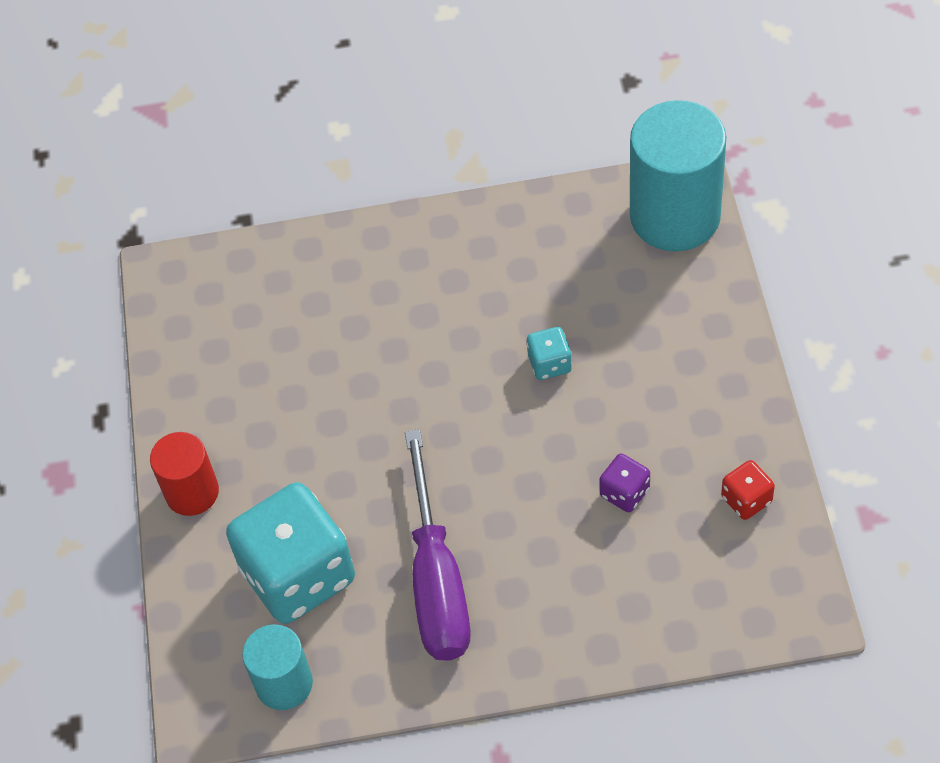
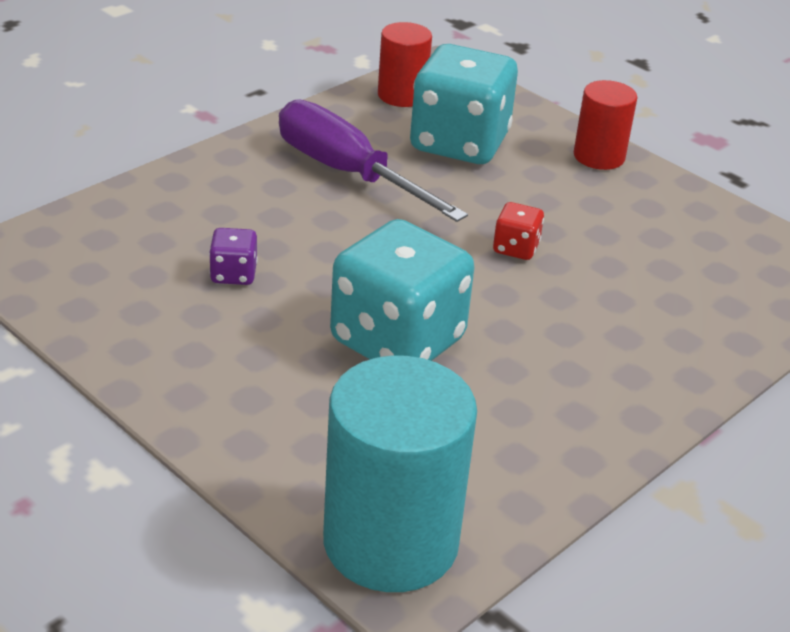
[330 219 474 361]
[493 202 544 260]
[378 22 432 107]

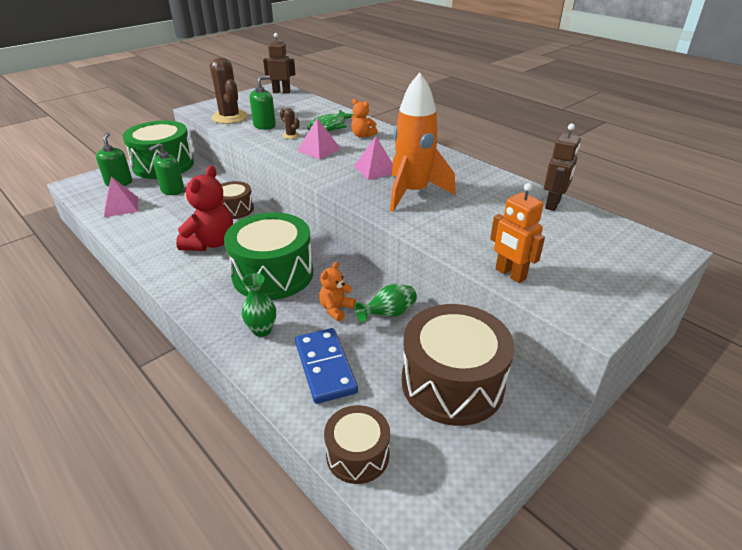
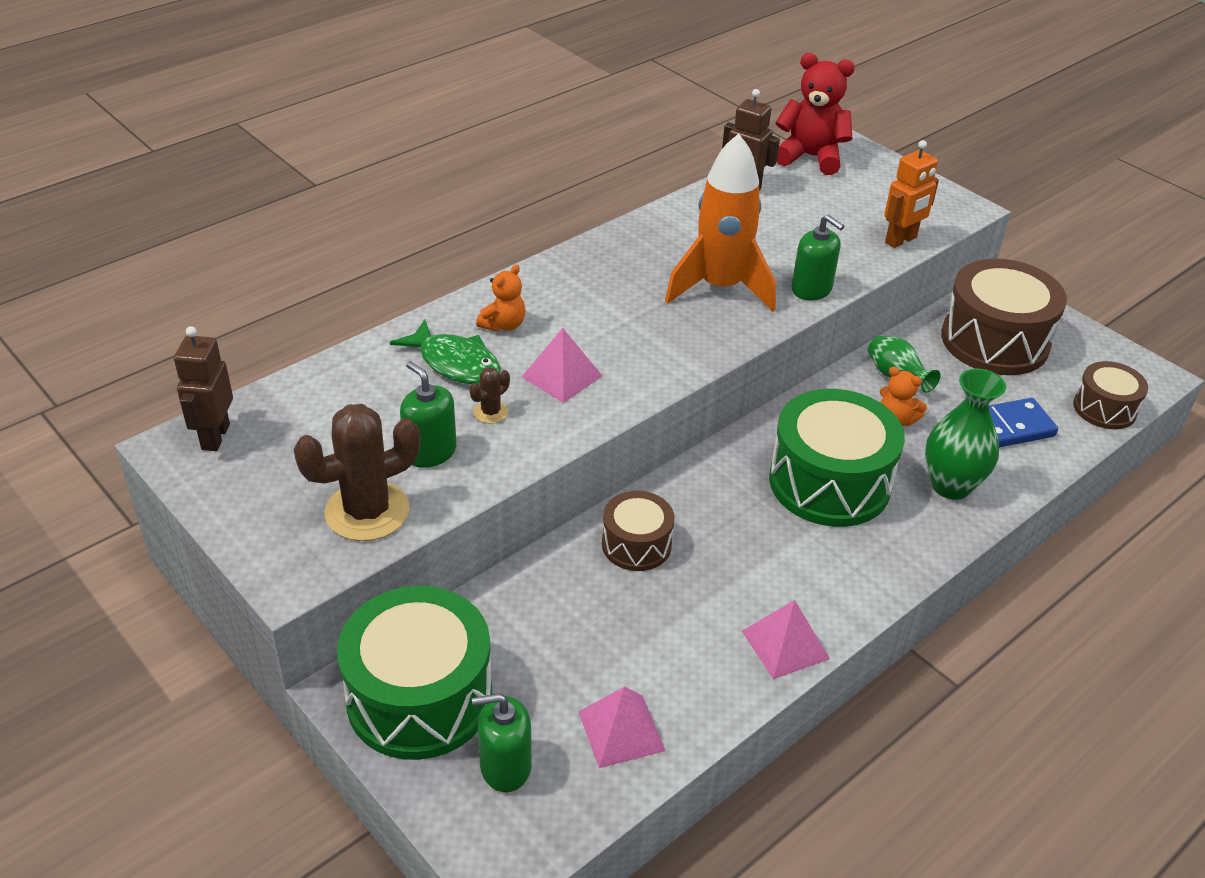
[742 600 830 679]
[792 215 844 300]
[775 53 855 175]
[925 368 1006 500]

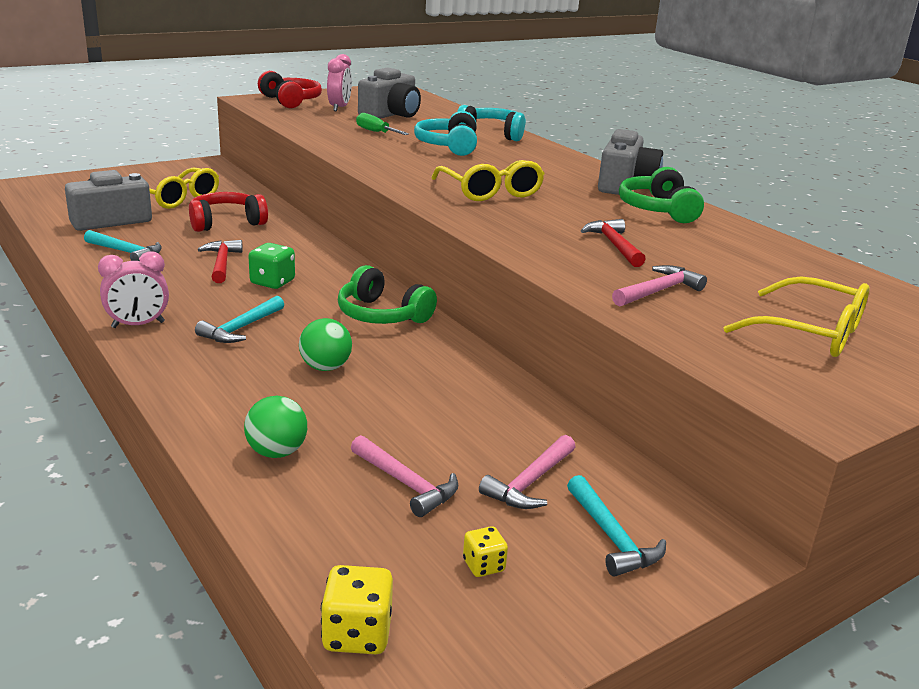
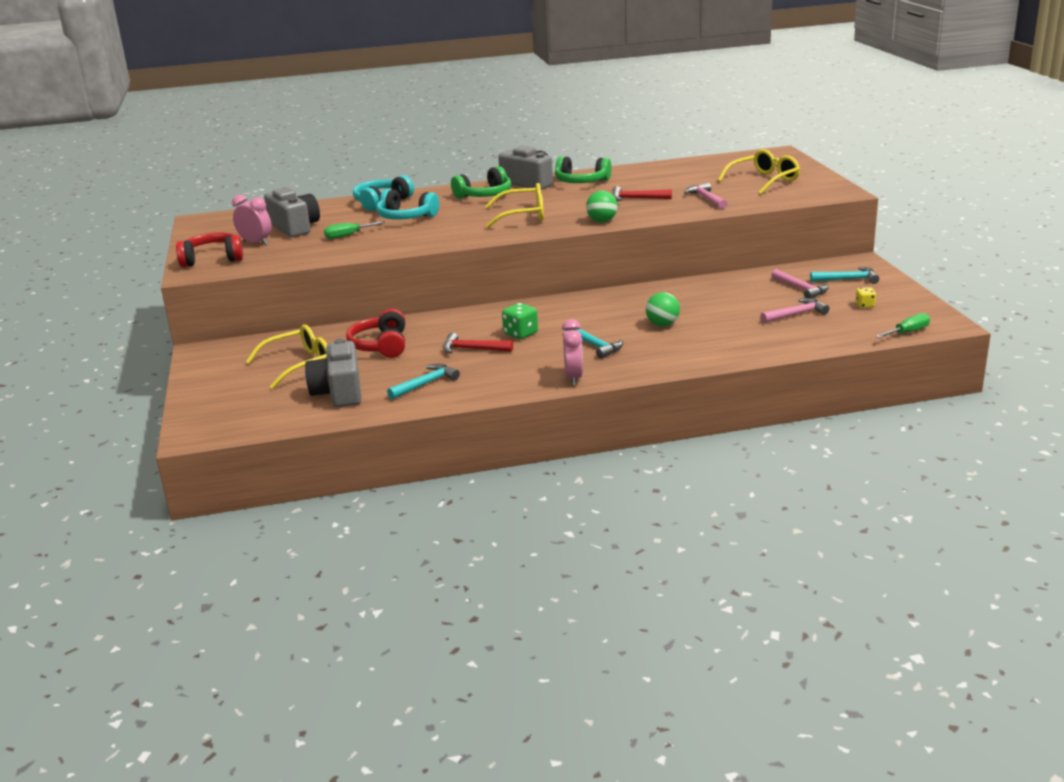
[451 166 511 199]
[586 191 618 222]
[875 313 930 338]

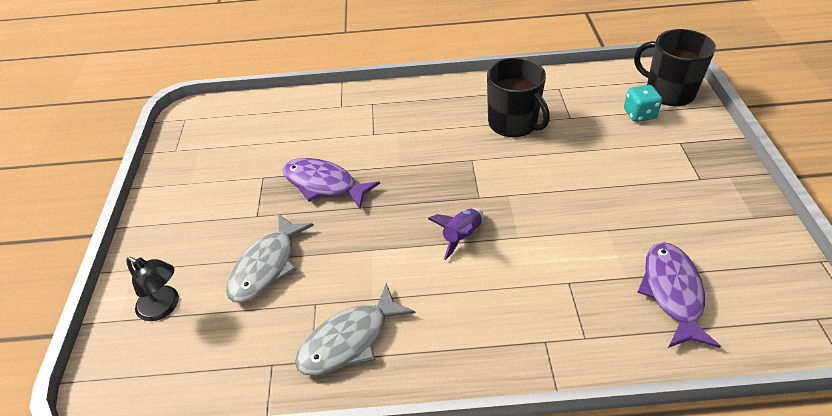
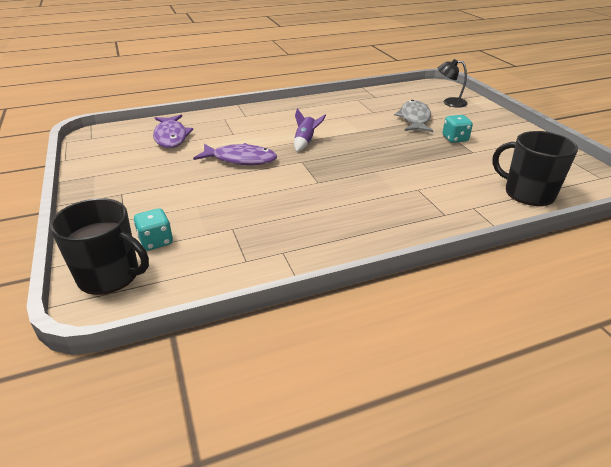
[492 131 578 206]
[193 143 277 165]
[295 283 415 376] (first image)
[443 115 473 143]

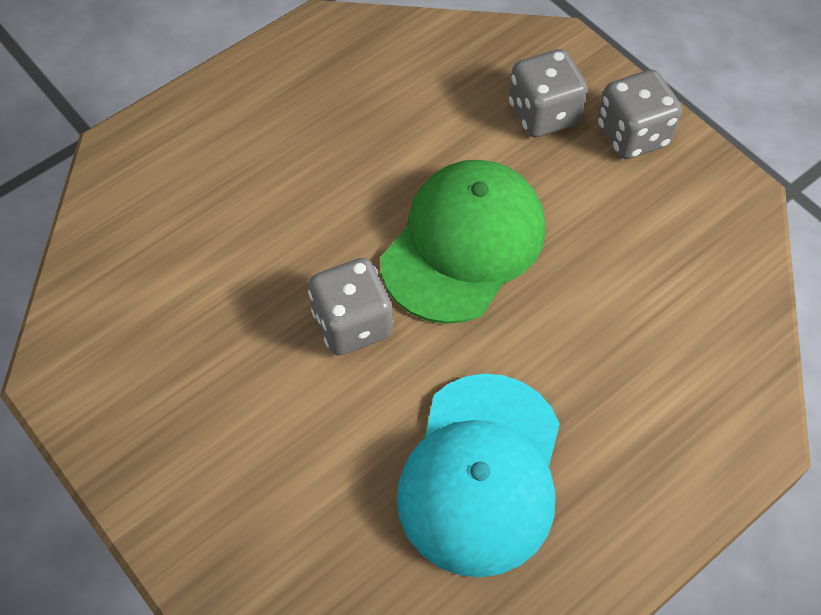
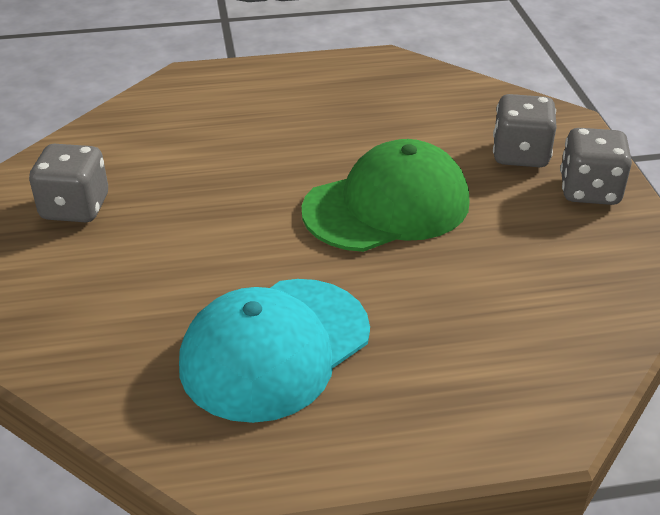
[29 144 108 222]

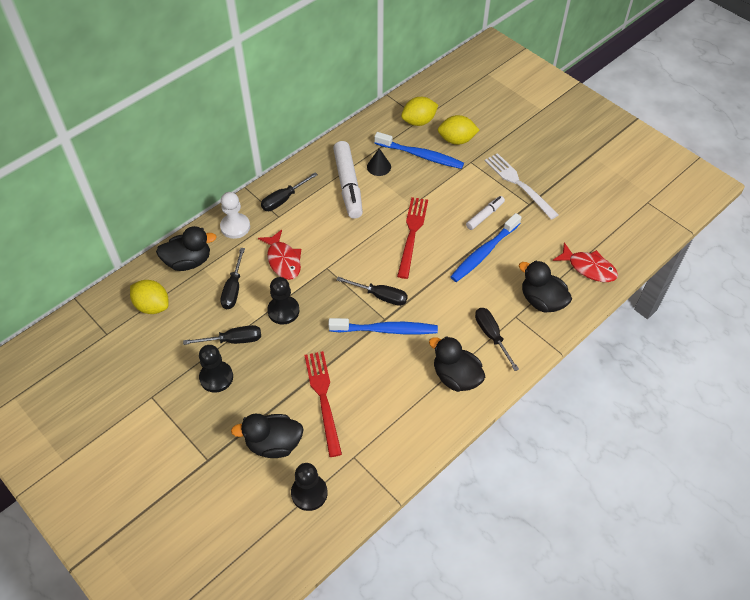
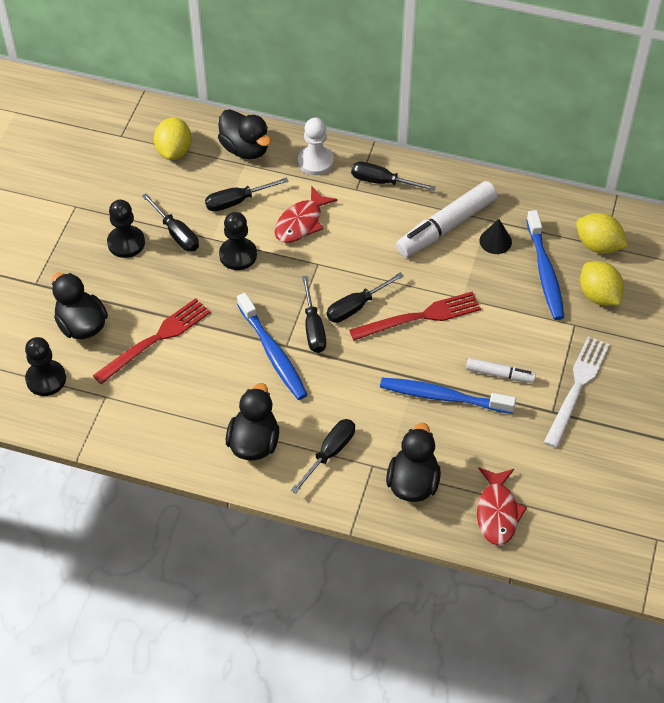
[326 272 404 323]

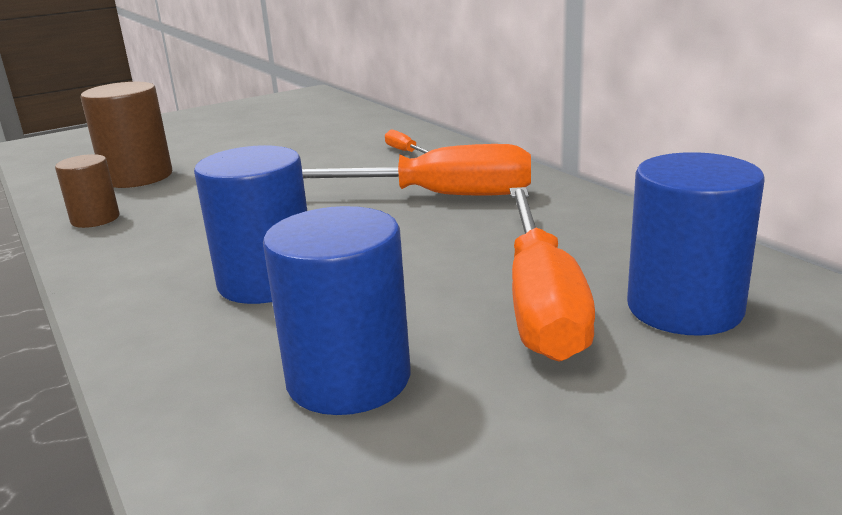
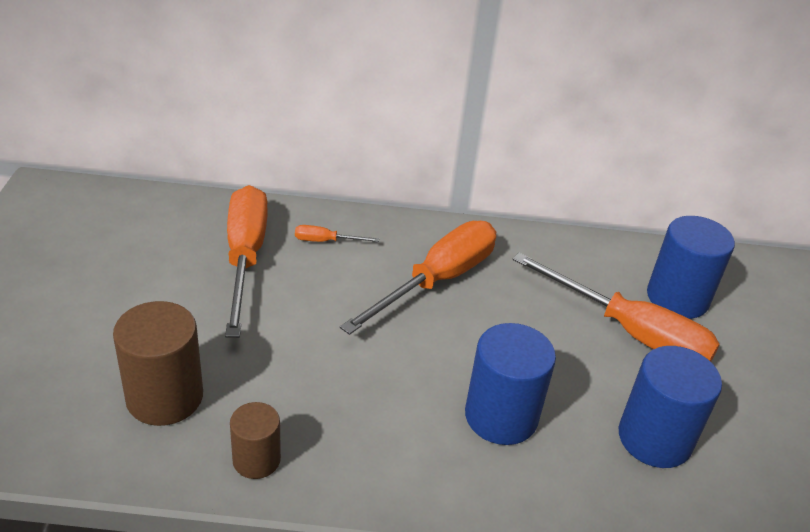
[225 185 268 338]

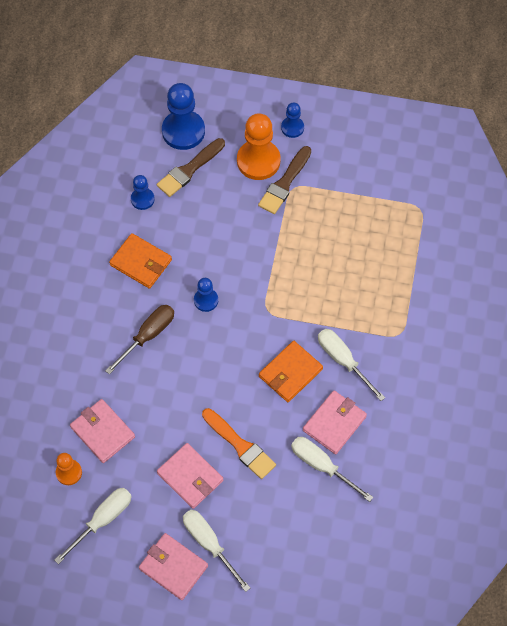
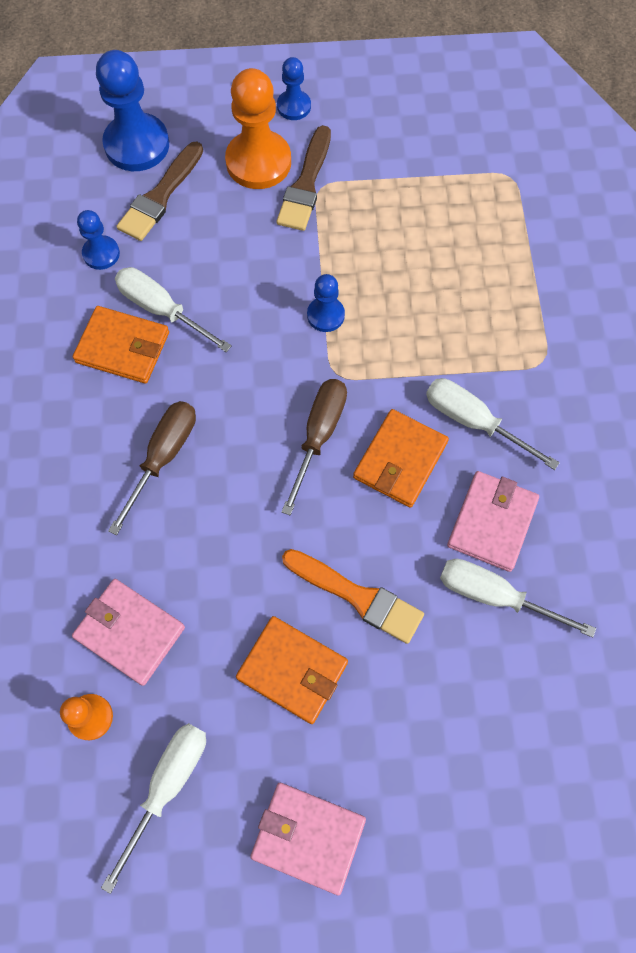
[307 274 345 332]
[236 616 348 724]
[115 267 232 352]
[281 379 347 515]

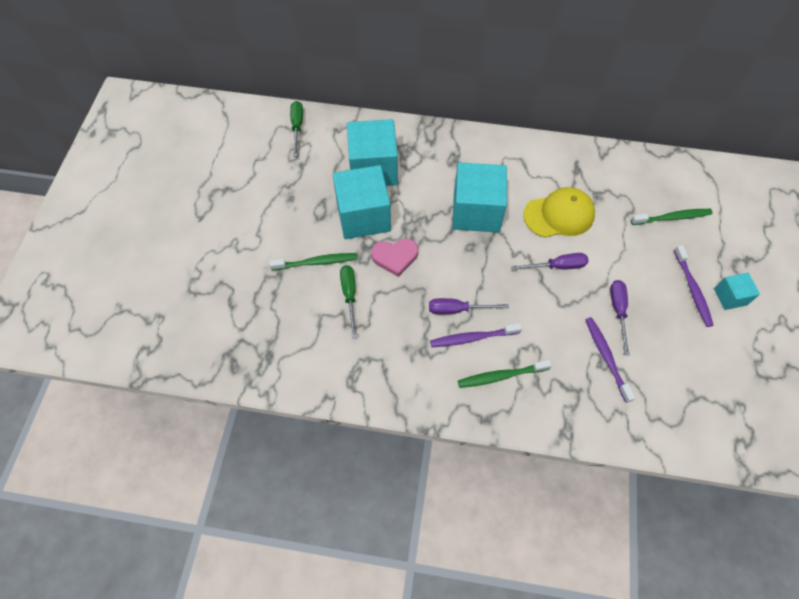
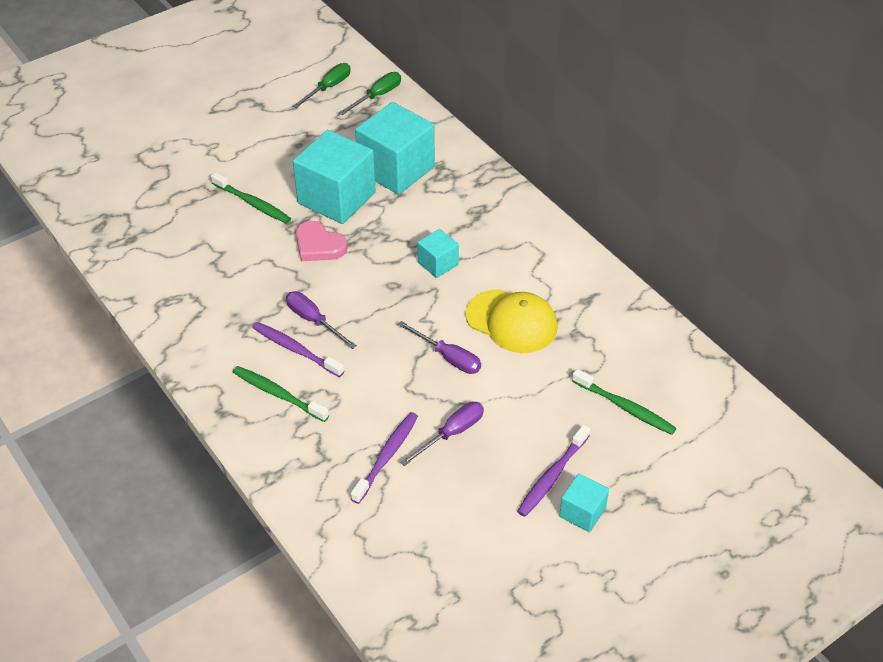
[417 229 459 278]
[293 63 351 108]

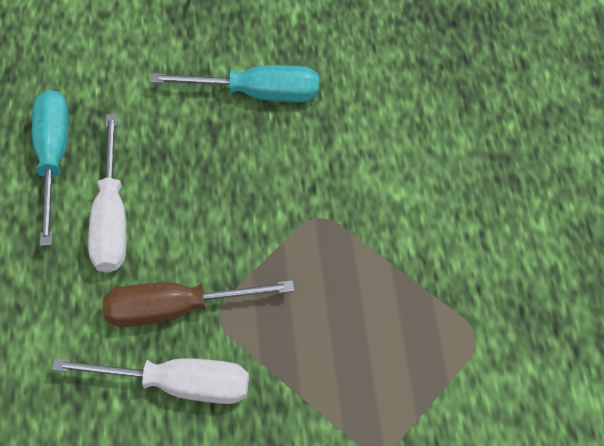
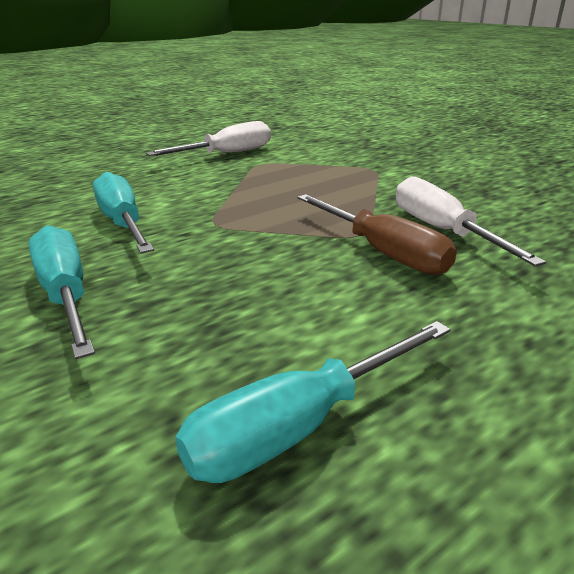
[146 121 271 156]
[93 172 154 254]

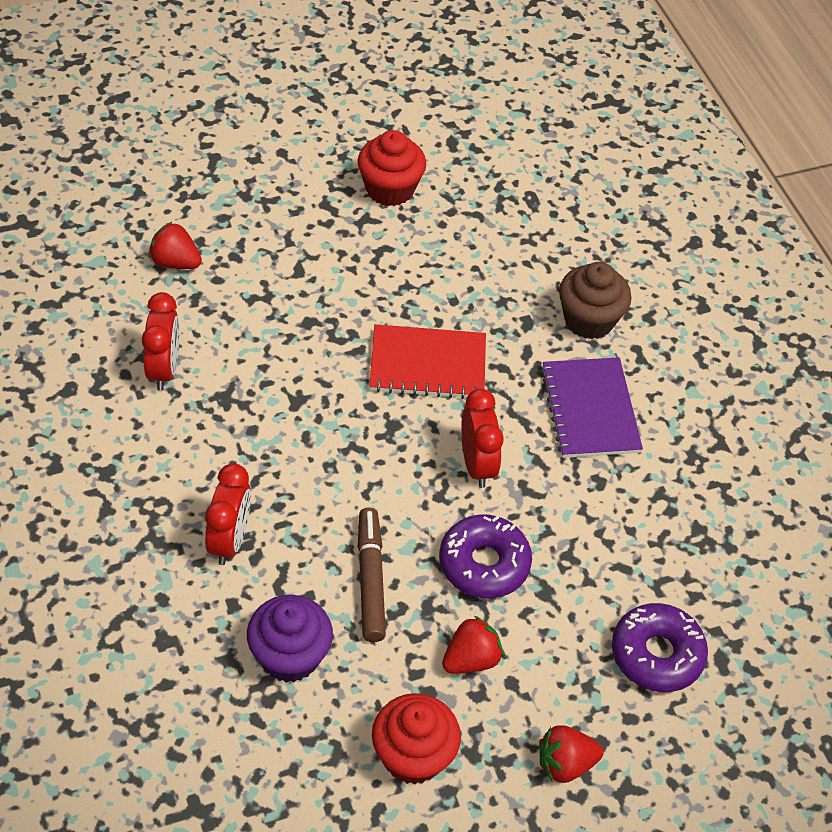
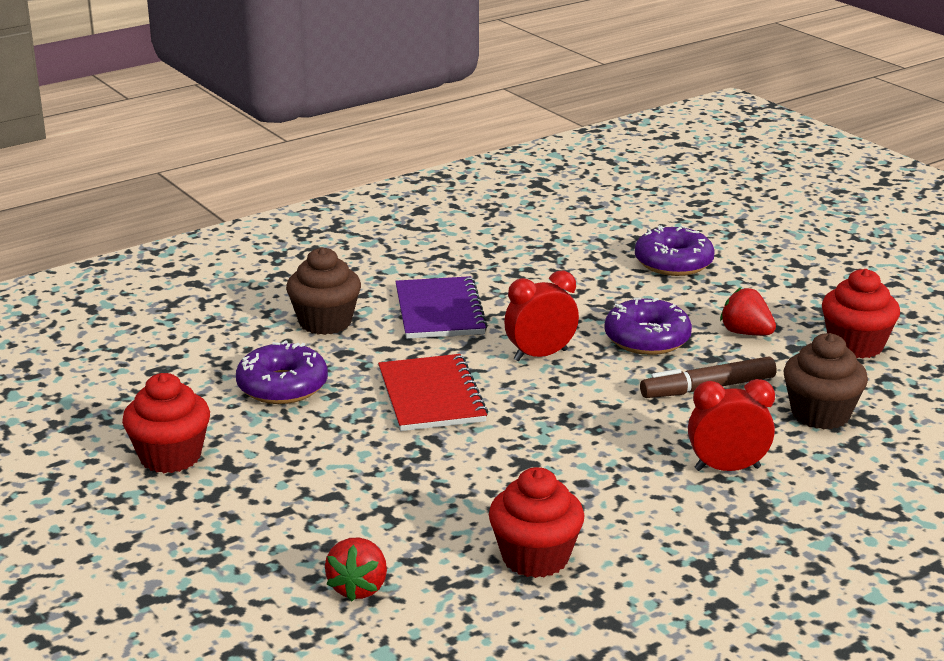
[489 467 584 578]
[395 276 488 339]
[783 333 868 429]
[539 725 603 783] (first image)
[236 340 328 404]

